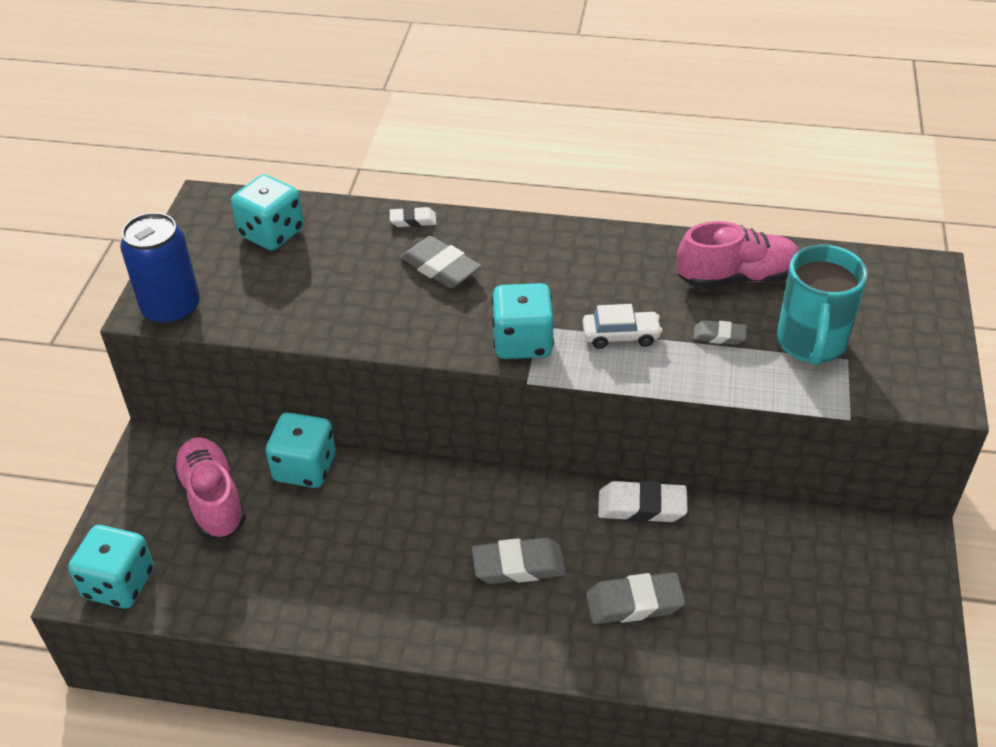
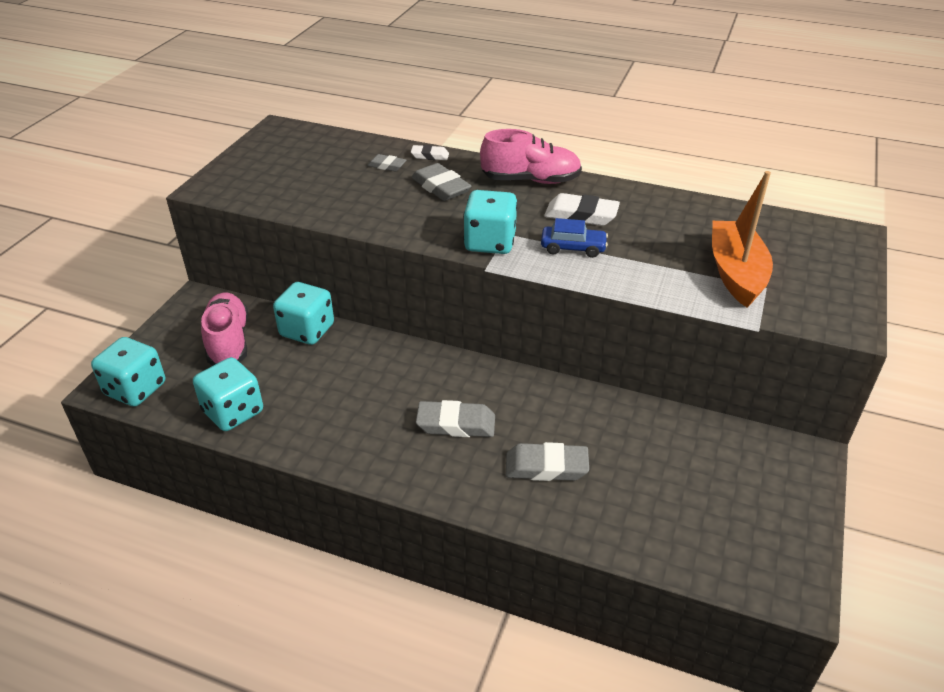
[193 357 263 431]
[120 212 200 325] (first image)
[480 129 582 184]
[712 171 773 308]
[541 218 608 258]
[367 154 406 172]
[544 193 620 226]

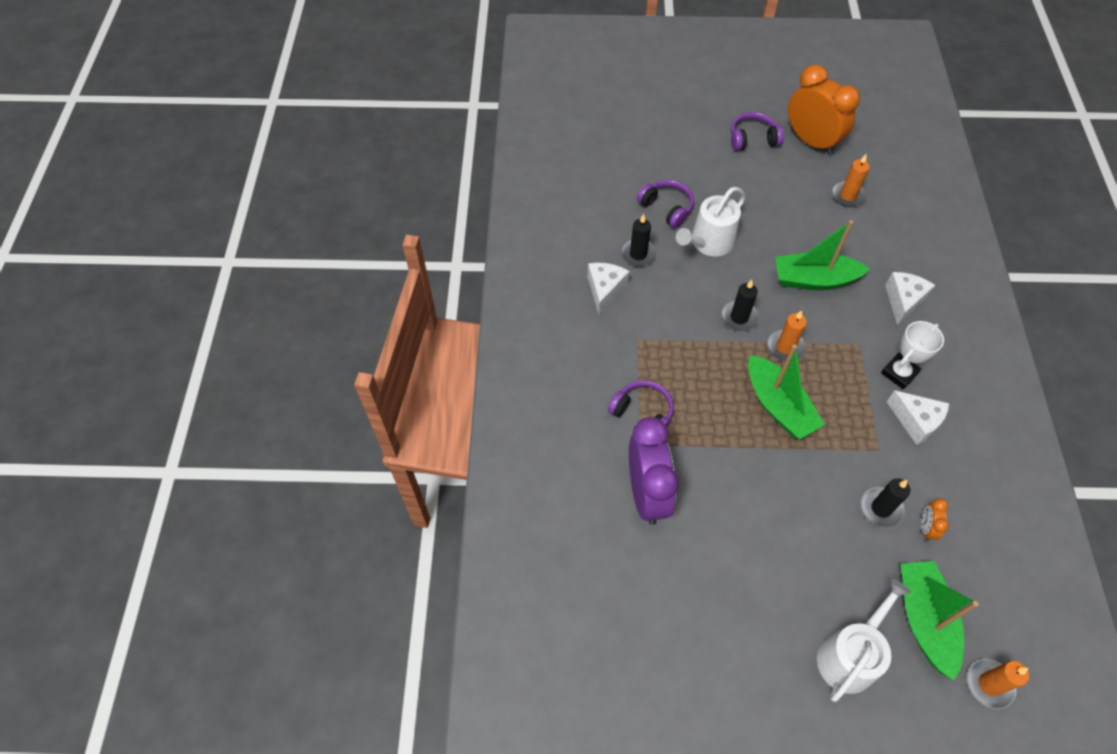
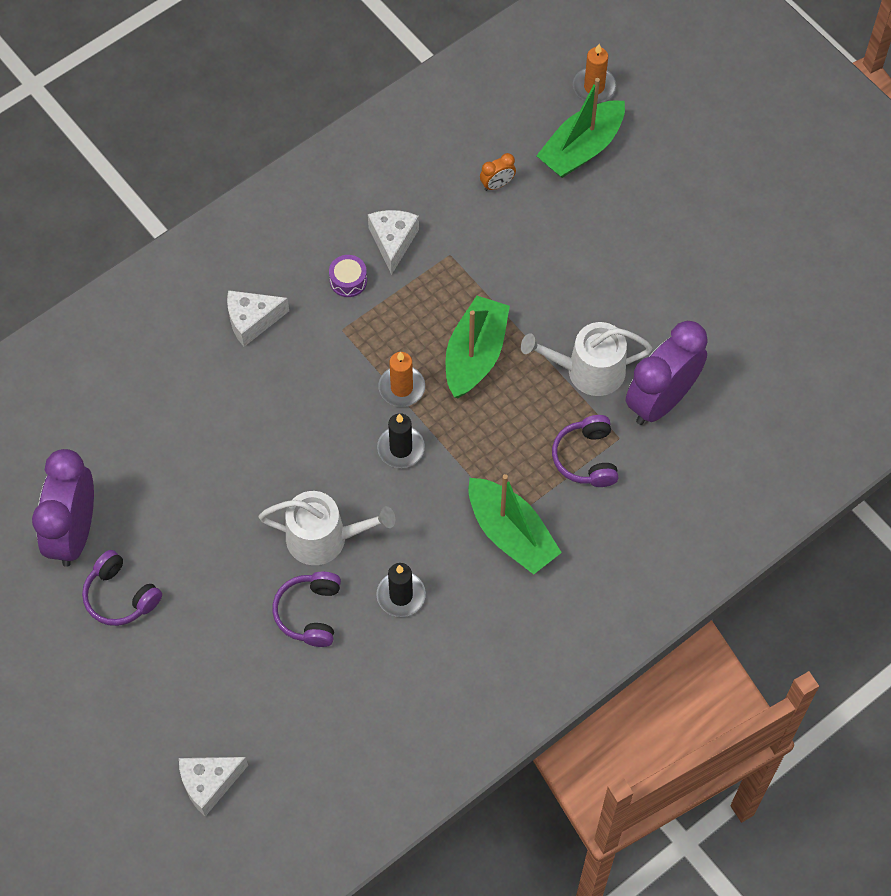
[32 449 94 567]
[832 154 870 207] (first image)
[468 474 562 574]
[179 757 248 816]
[329 255 367 297]
[861 478 911 528] (first image)
[521 322 653 396]

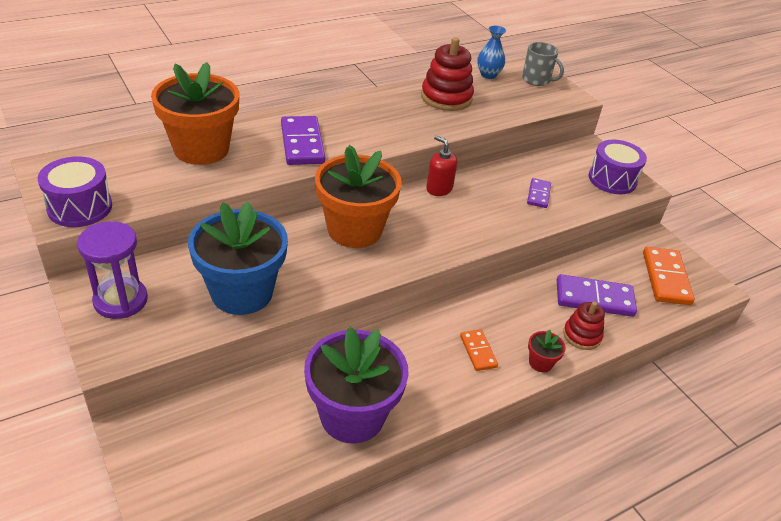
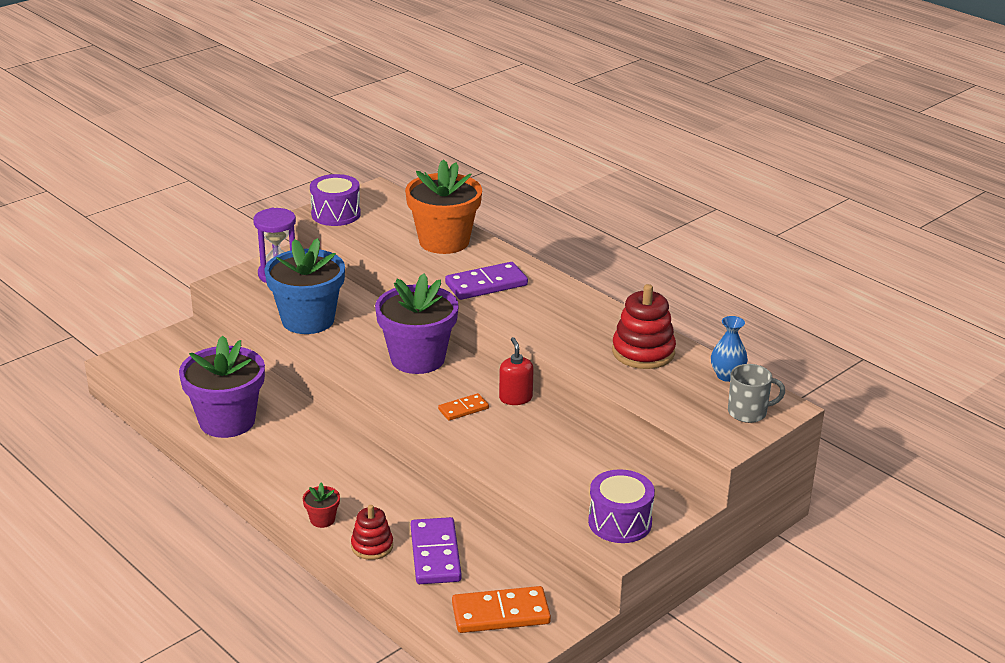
[728 364 785 423]
[499 337 534 405]
[375 273 459 374]
[527 178 551 208] (first image)
[438 393 489 421]

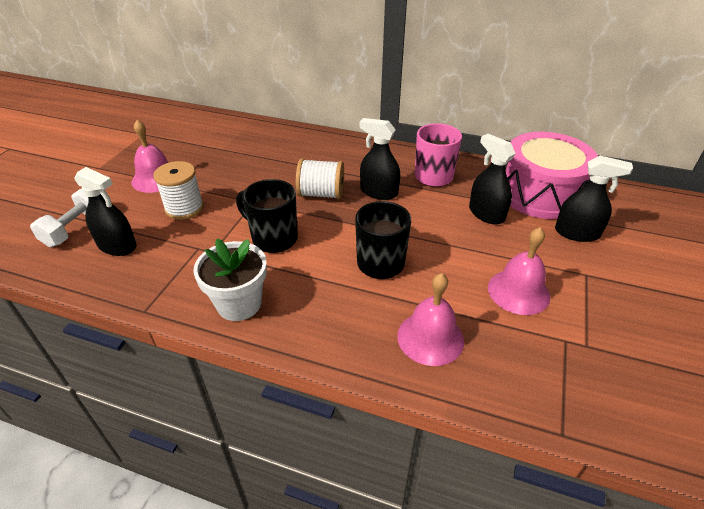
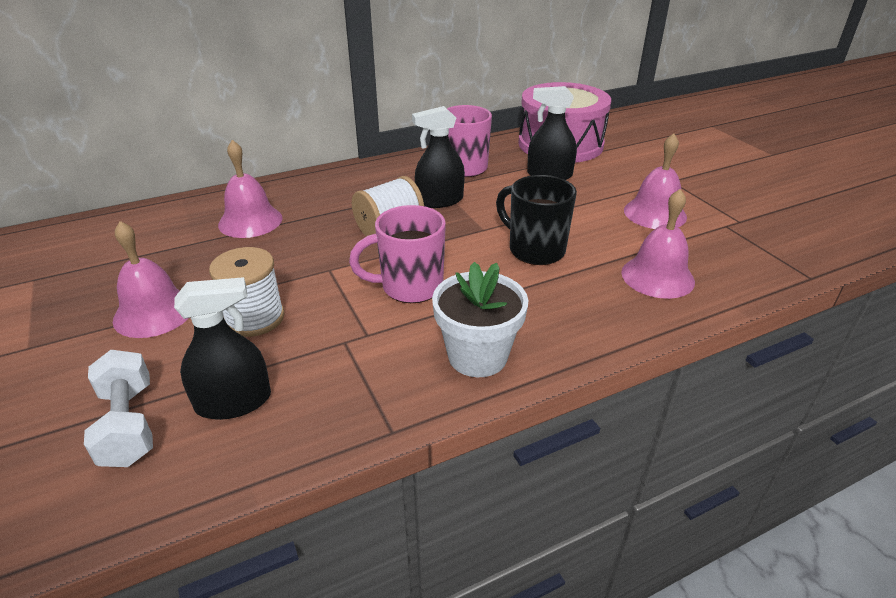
[555 155 633 242] (first image)
[349 205 446 303]
[218 140 283 238]

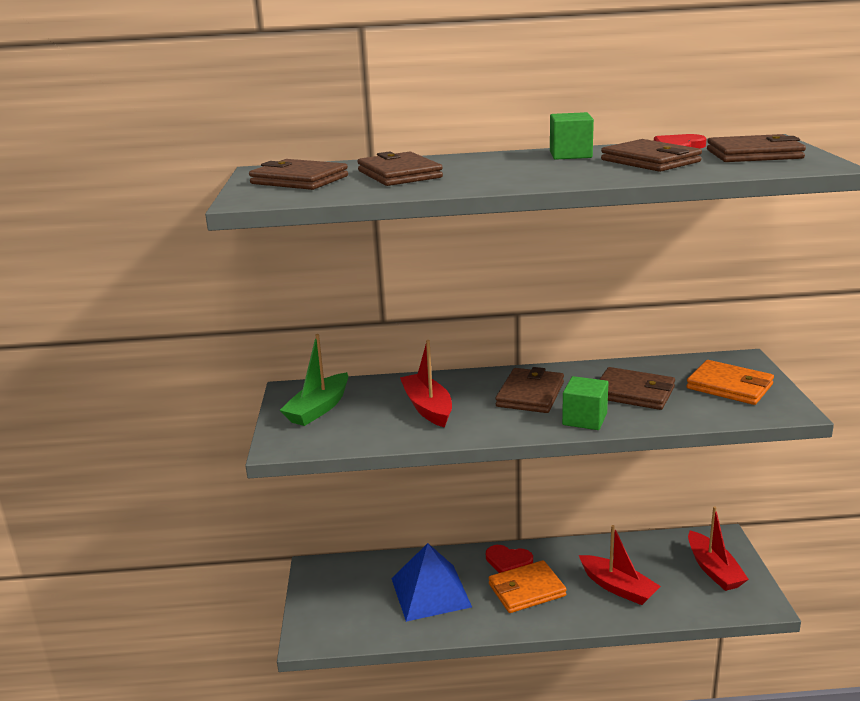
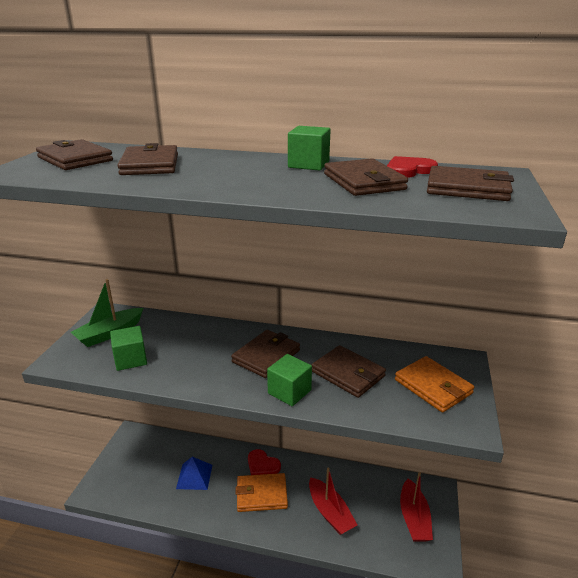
[400 340 452 428] (first image)
[176 457 212 490]
[110 326 147 371]

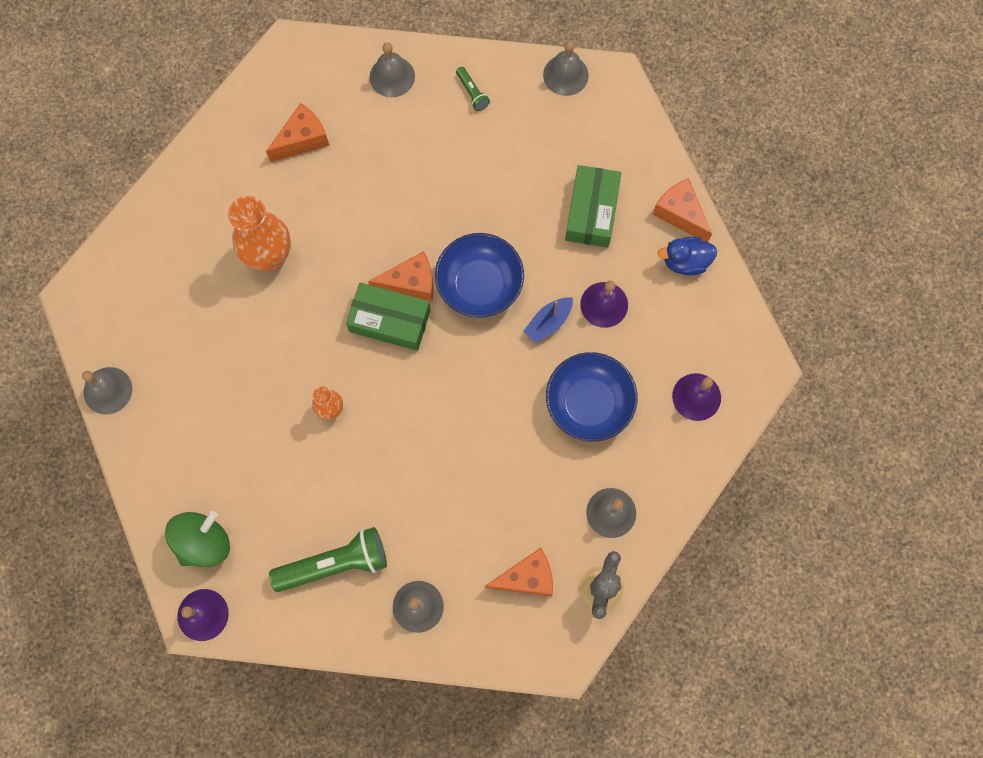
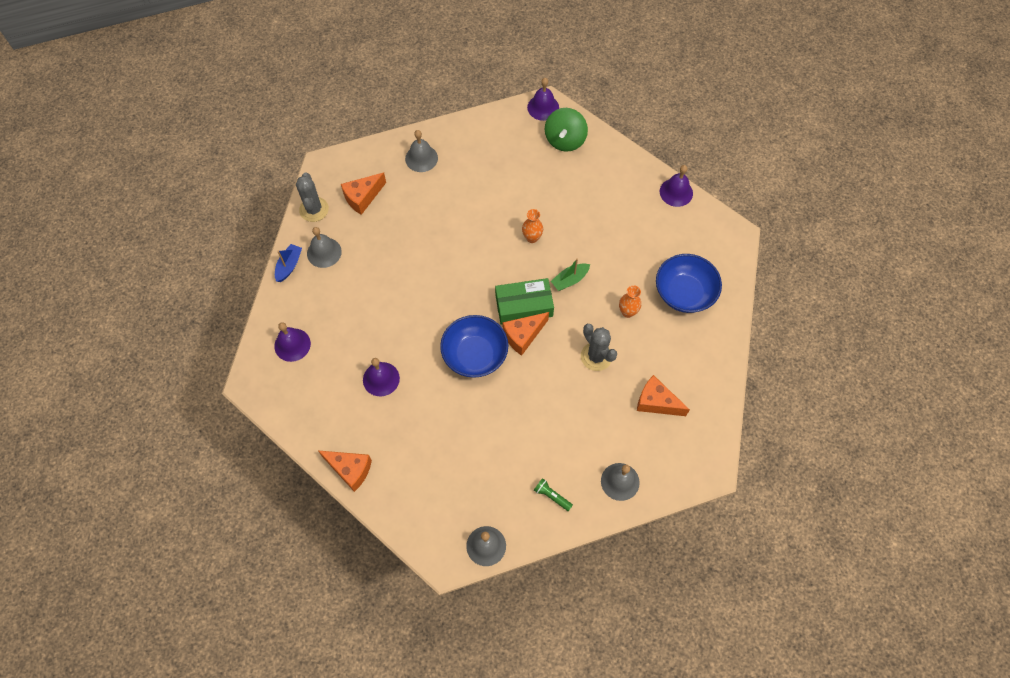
[637 375 690 416]
[565 165 621 248] (first image)
[619 285 641 318]
[657 237 717 275] (first image)
[275 244 302 282]
[656 254 722 313]
[660 165 693 207]
[269 527 387 592] (first image)
[551 258 590 291]
[581 324 617 371]

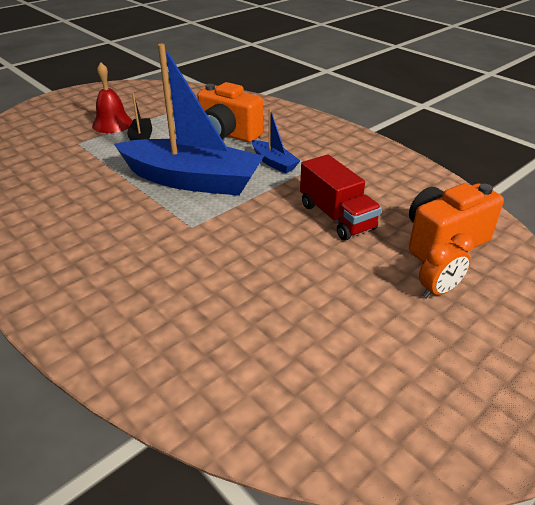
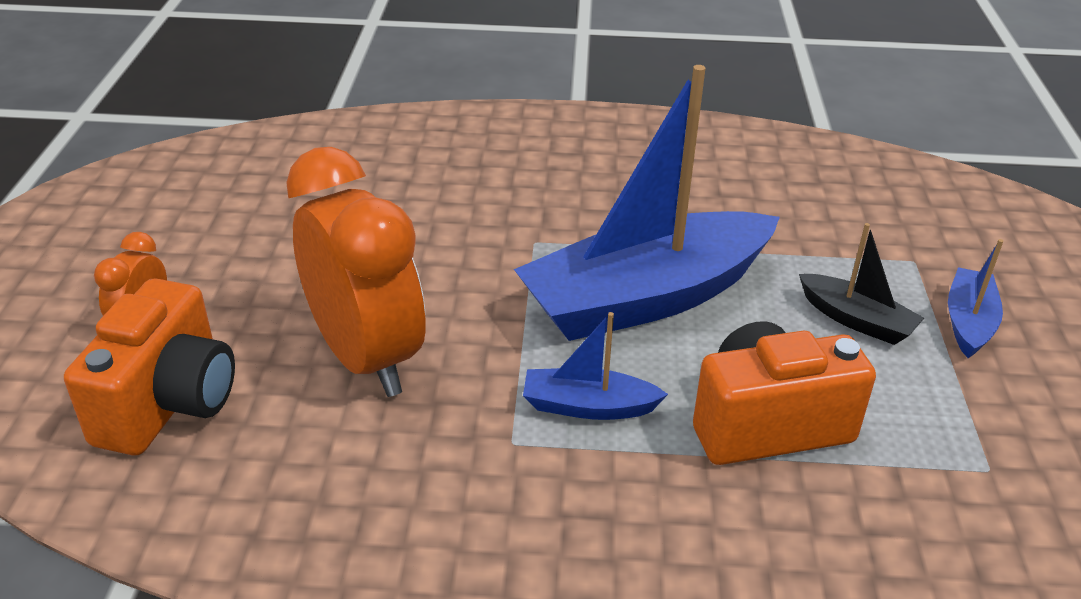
[948 239 1003 358]
[286 147 426 397]

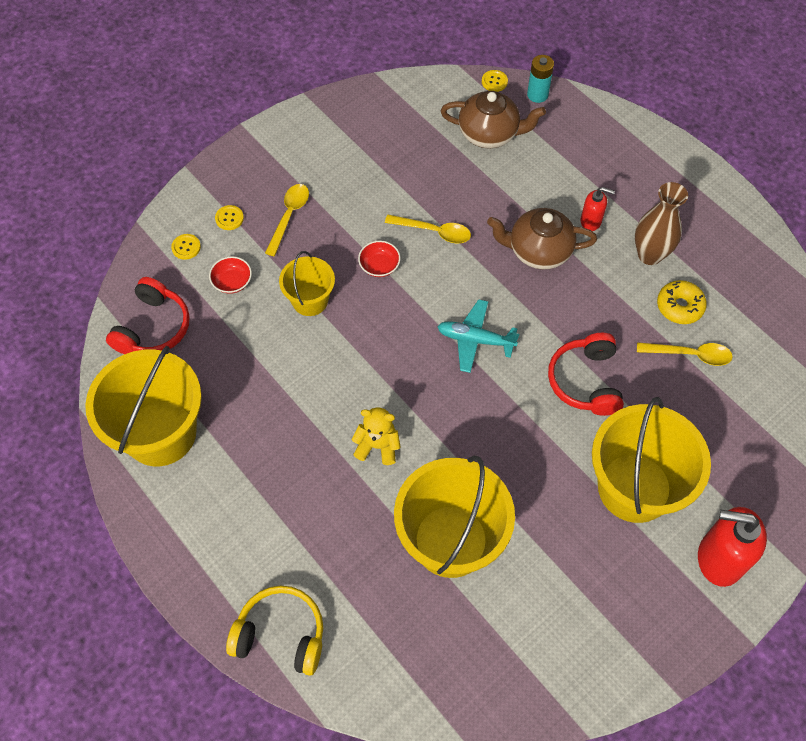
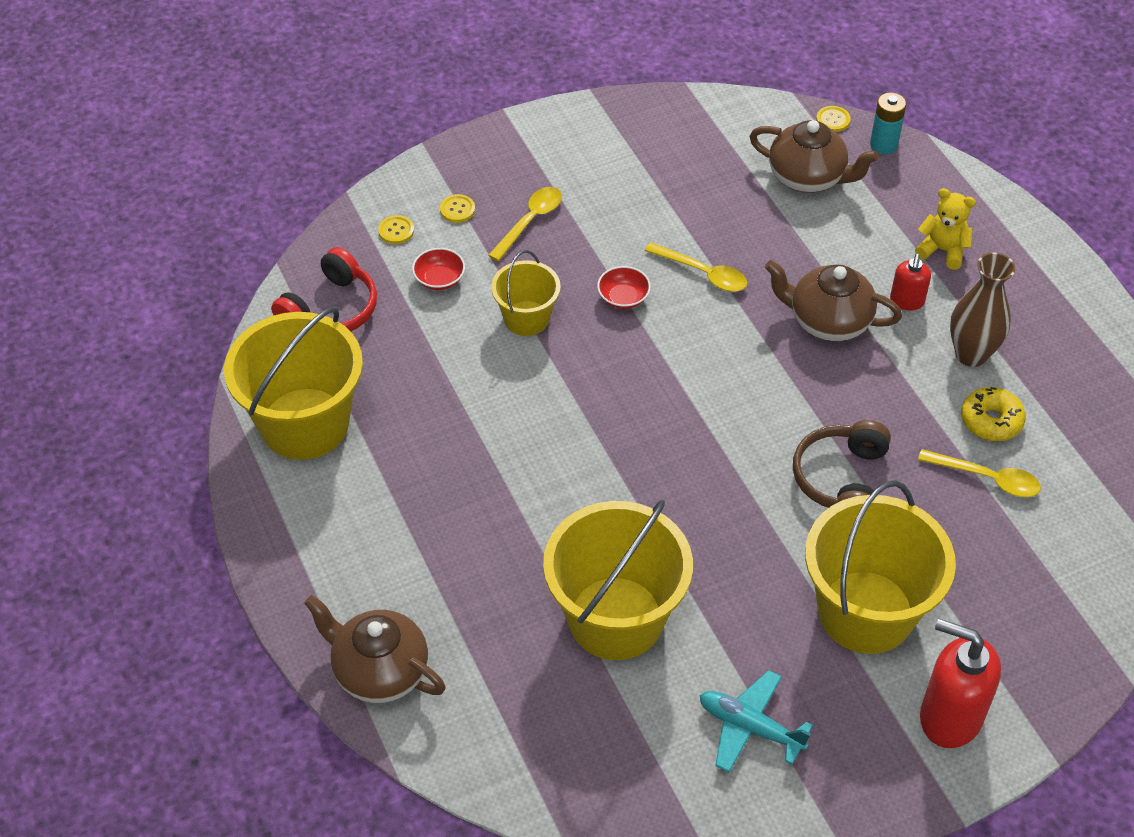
[890 254 931 310]
[700 670 813 773]
[793 420 891 508]
[915 188 976 270]
[304 595 446 703]

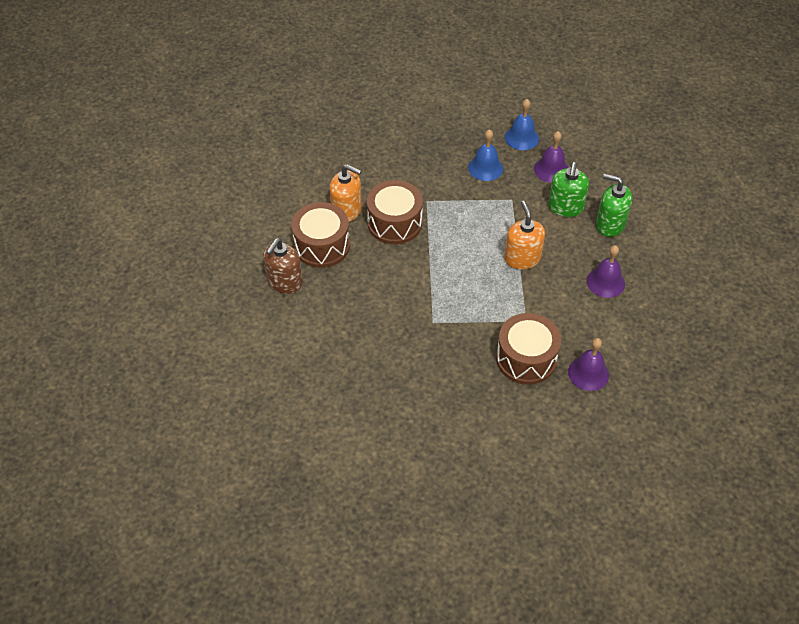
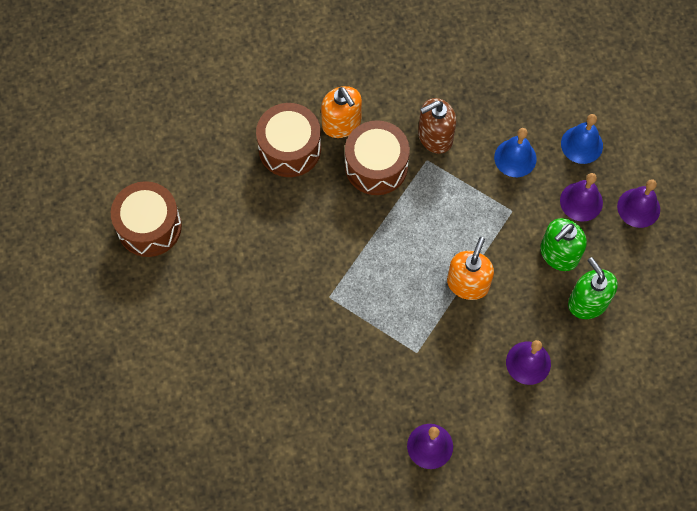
[418 98 456 154]
[111 181 182 257]
[617 179 660 228]

